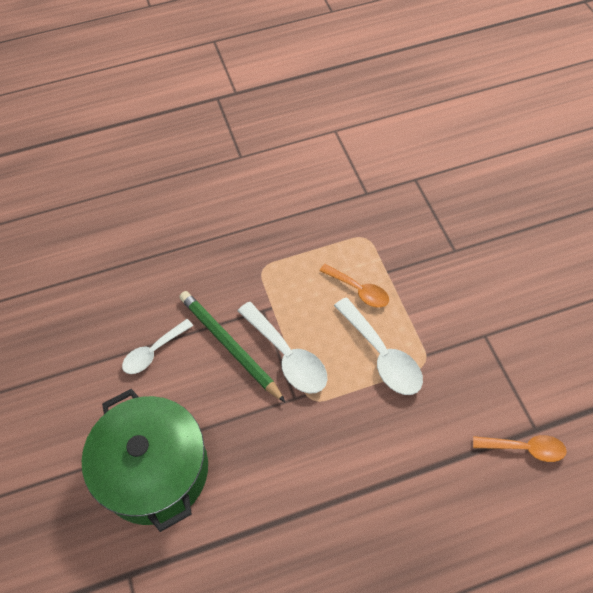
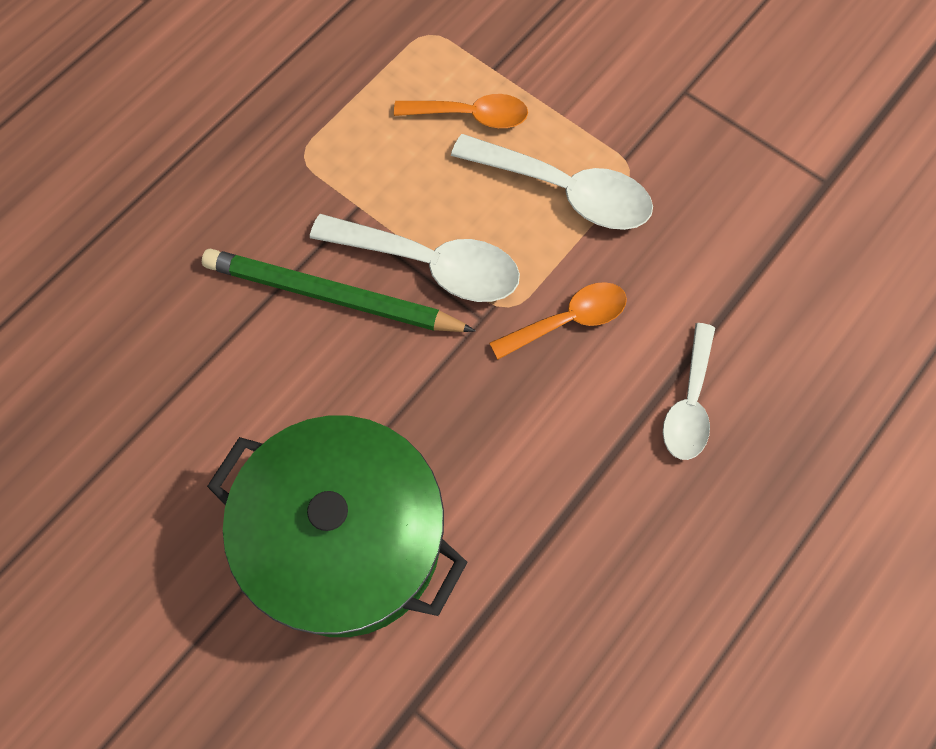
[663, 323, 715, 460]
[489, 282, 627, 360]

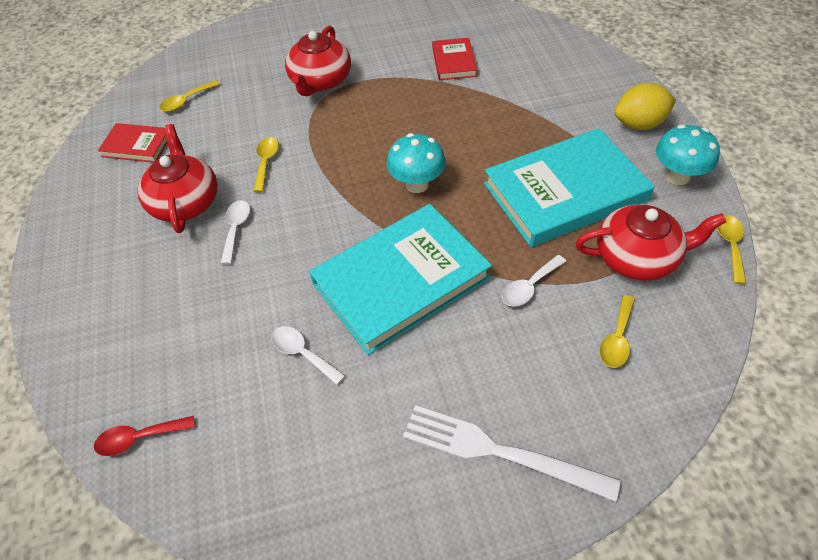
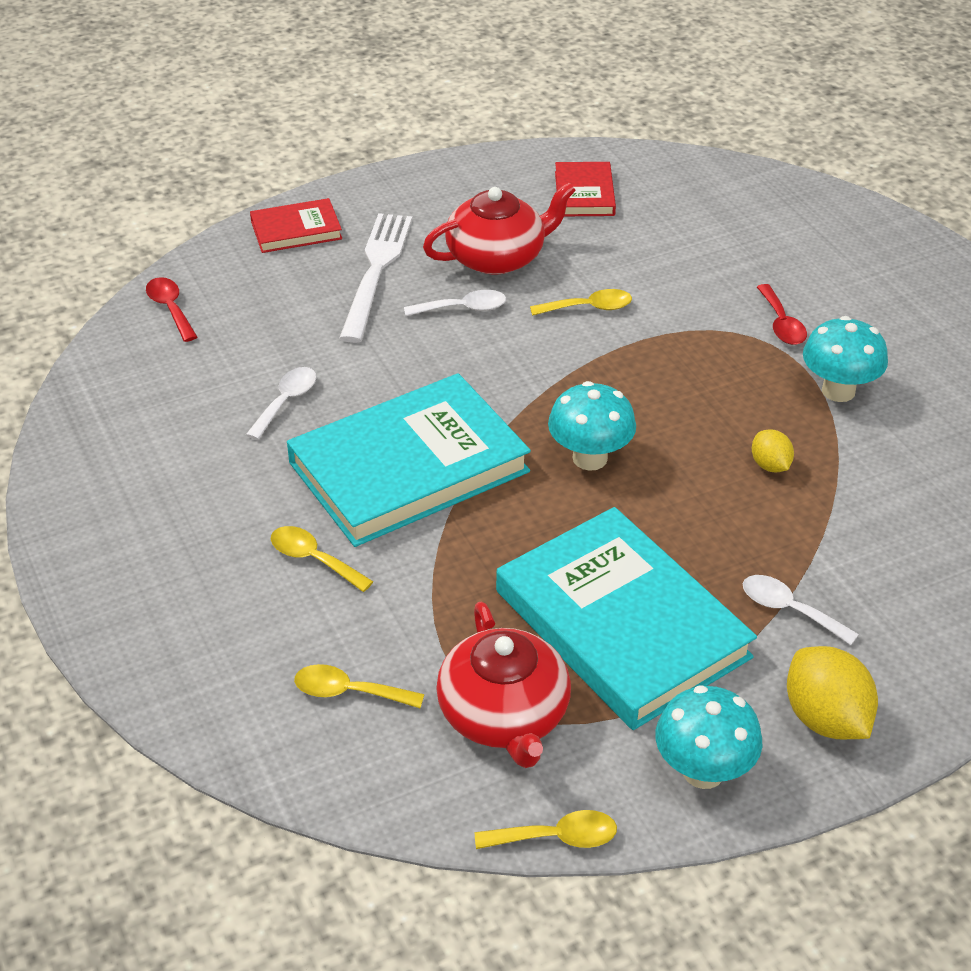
[271, 526, 374, 592]
[757, 284, 807, 345]
[287, 373, 531, 547]
[339, 213, 412, 343]
[250, 198, 342, 253]
[743, 575, 859, 645]
[752, 429, 794, 473]
[803, 316, 888, 402]

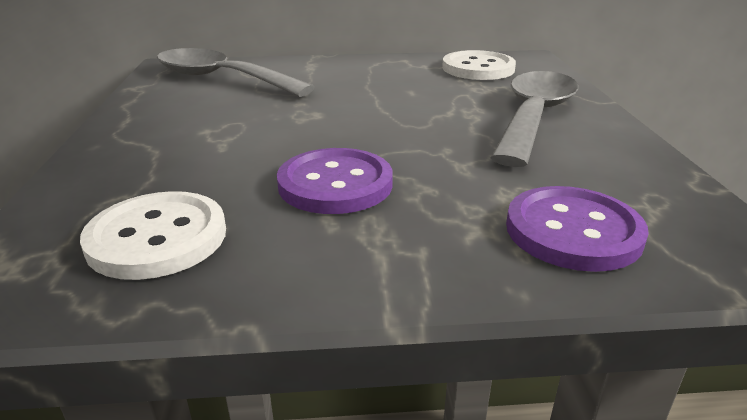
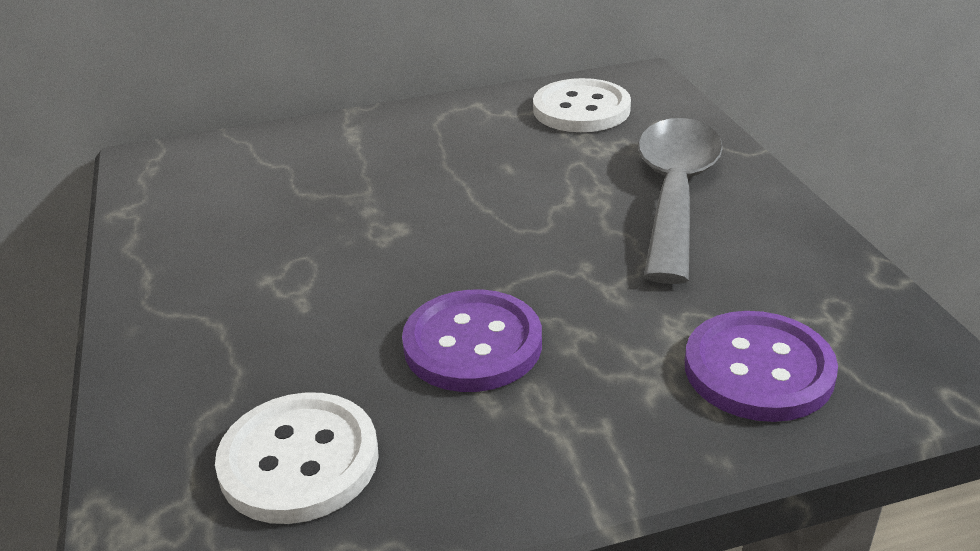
[157, 48, 315, 97] (first image)

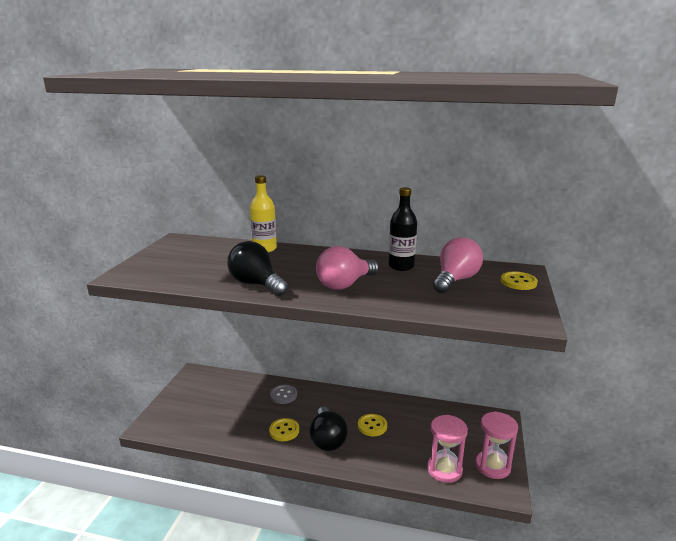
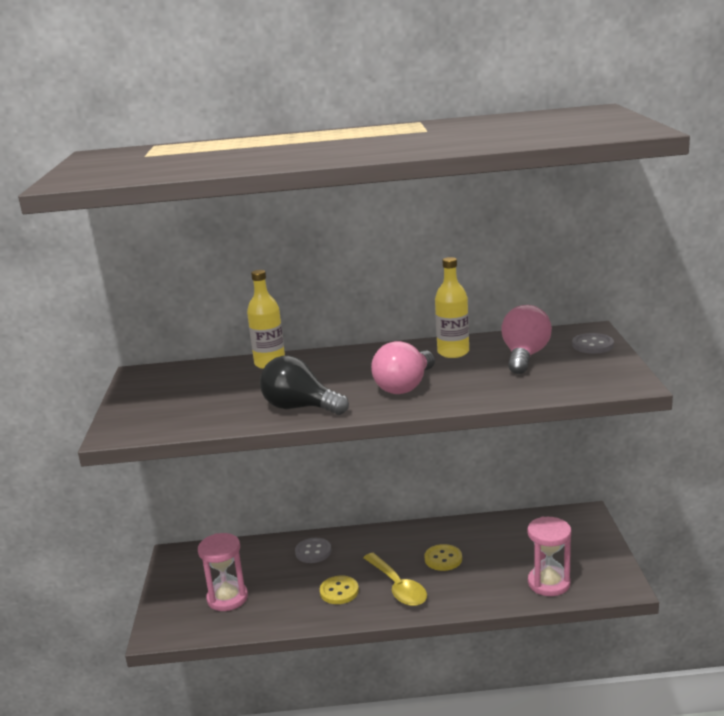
[363, 553, 427, 606]
[435, 257, 469, 358]
[198, 533, 248, 611]
[572, 333, 614, 354]

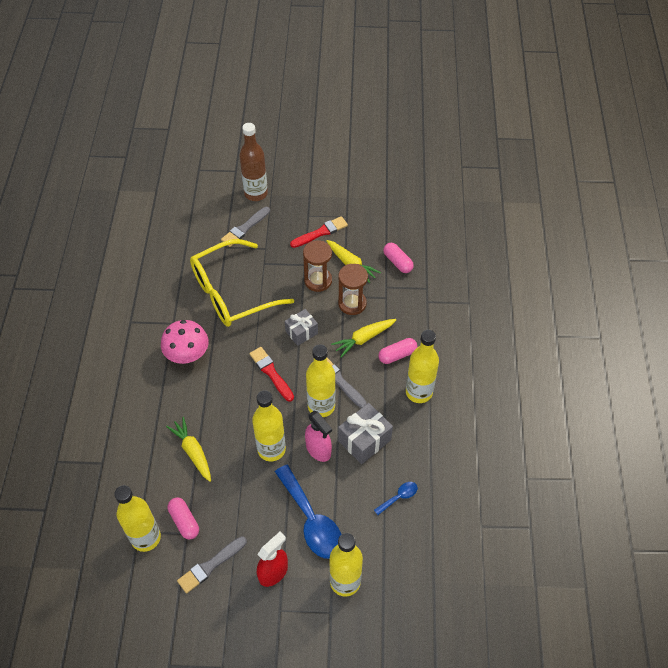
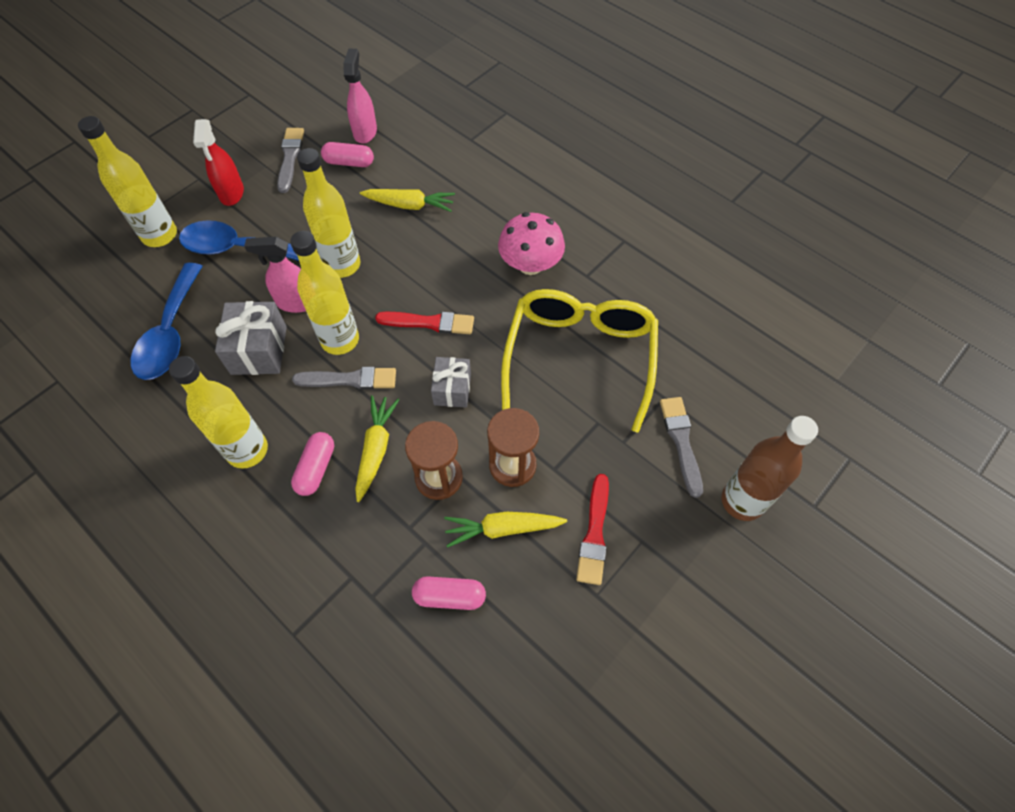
[343, 49, 377, 144]
[131, 263, 202, 380]

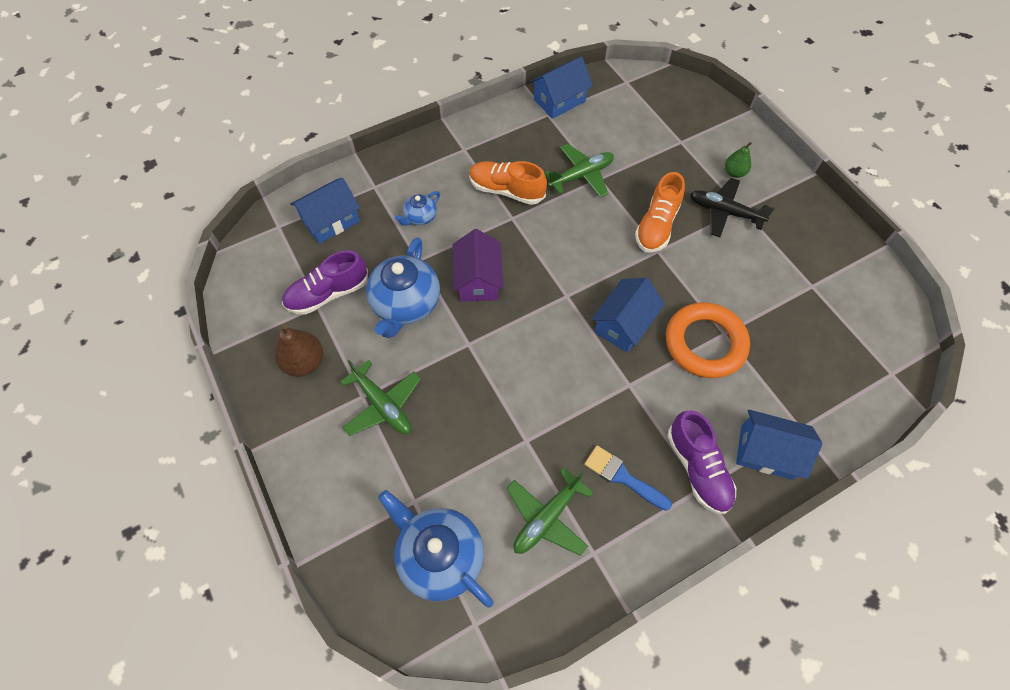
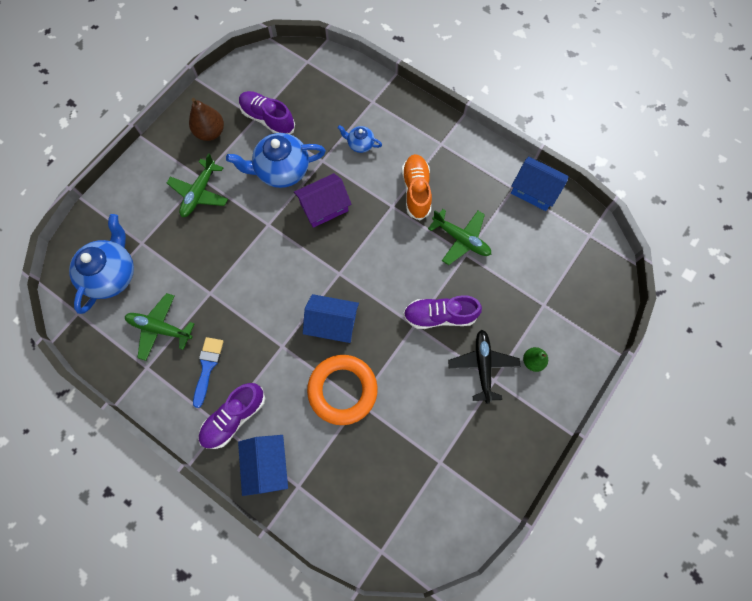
[290, 178, 360, 244] (first image)
[403, 295, 482, 329]

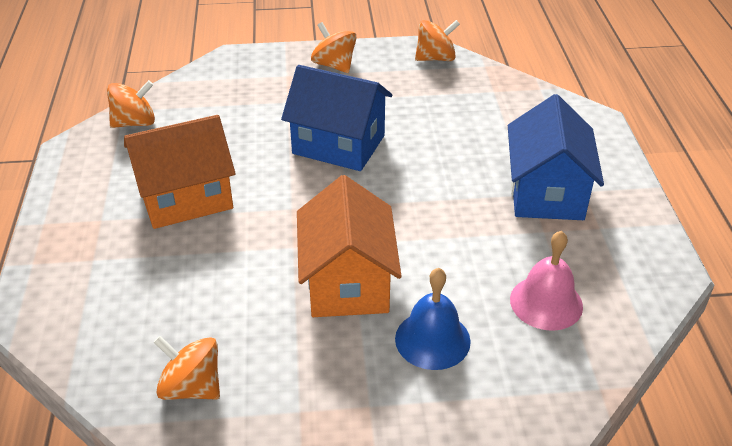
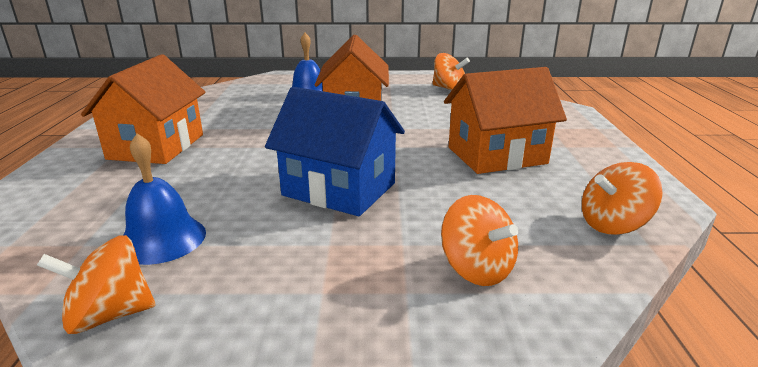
[441, 195, 518, 286]
[81, 54, 205, 164]
[510, 231, 583, 331] (first image)
[124, 133, 206, 265]

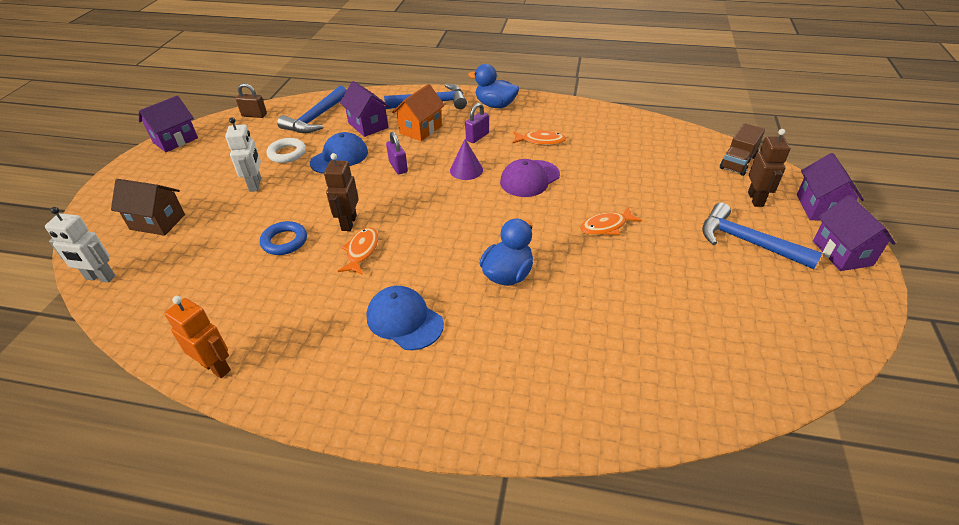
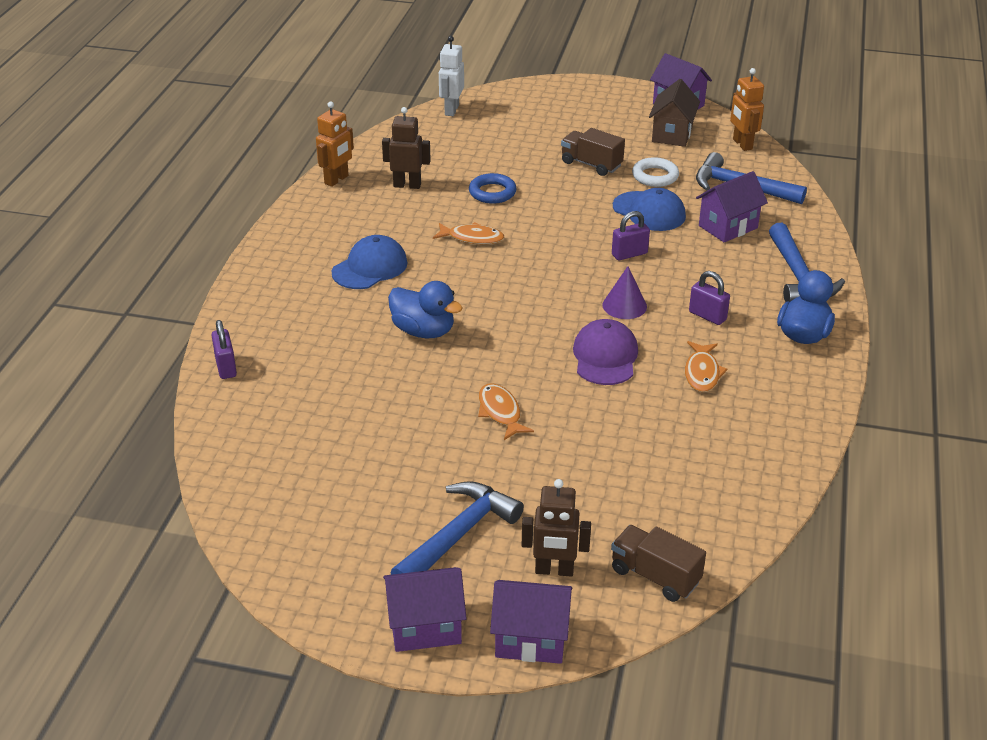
[649, 79, 700, 147]
[561, 128, 625, 176]
[730, 68, 764, 151]
[382, 107, 431, 189]
[392, 84, 445, 141] (first image)
[573, 319, 638, 385]
[212, 320, 237, 379]

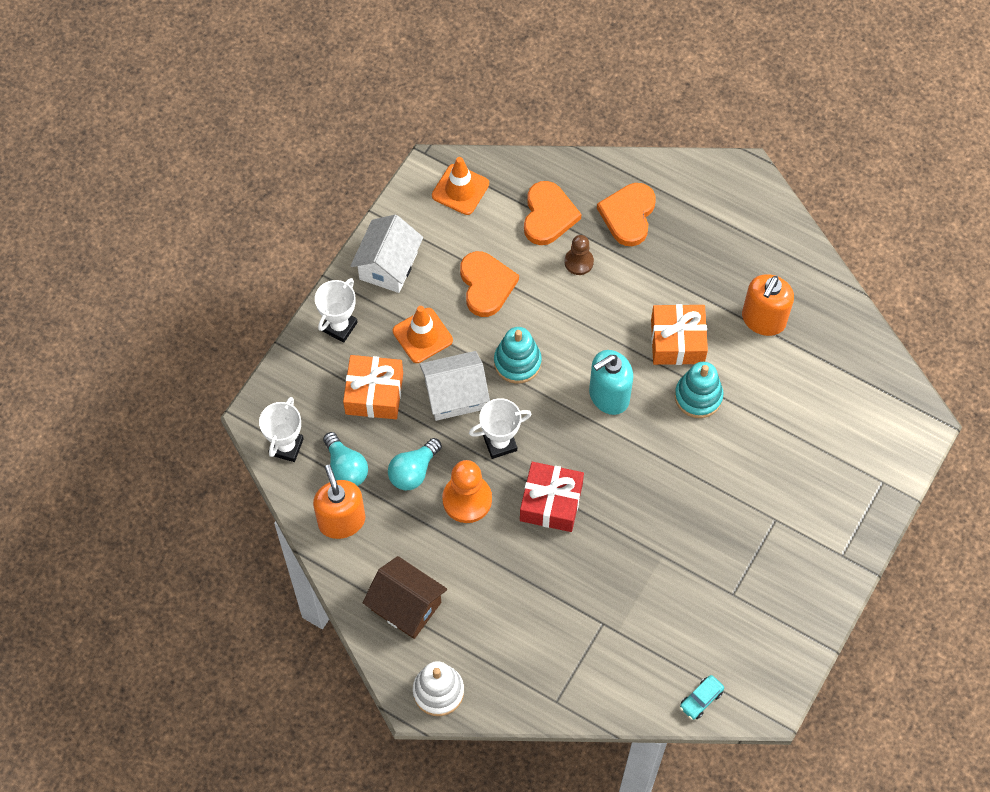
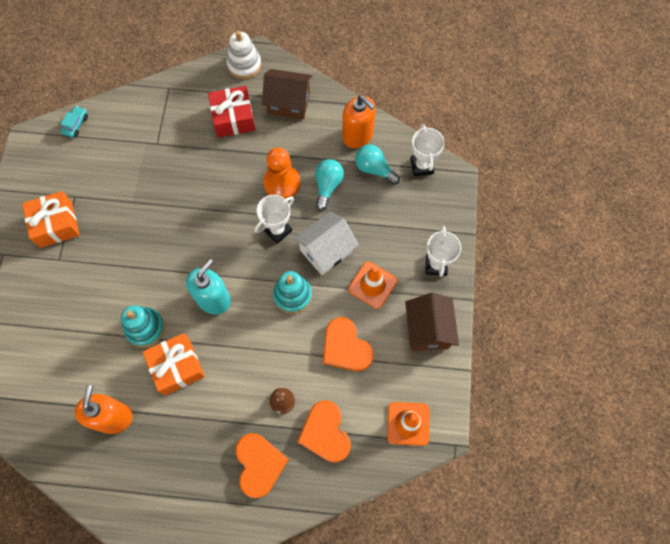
[22, 191, 80, 248]
[405, 293, 459, 351]
[208, 86, 255, 138]

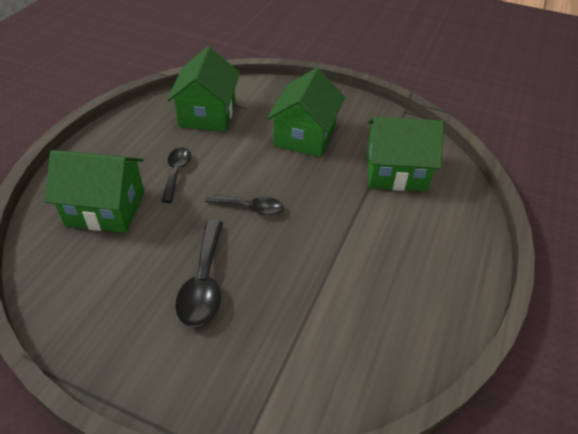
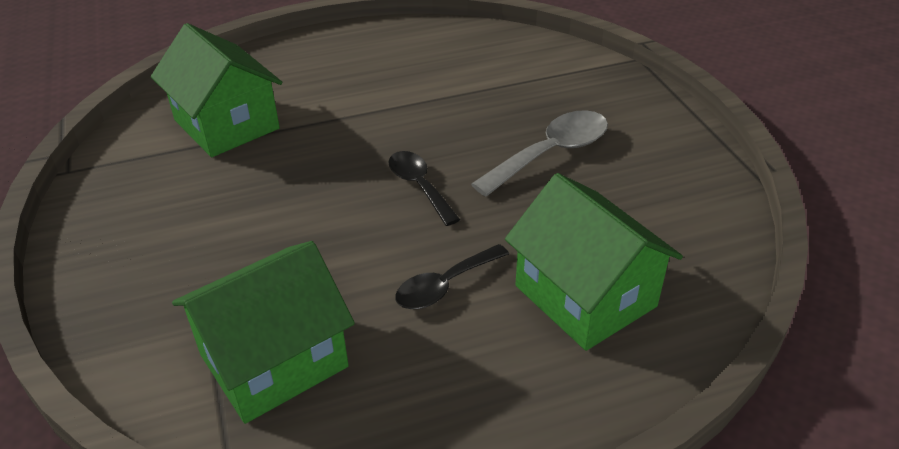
[471, 110, 608, 196]
[267, 67, 345, 157] (first image)

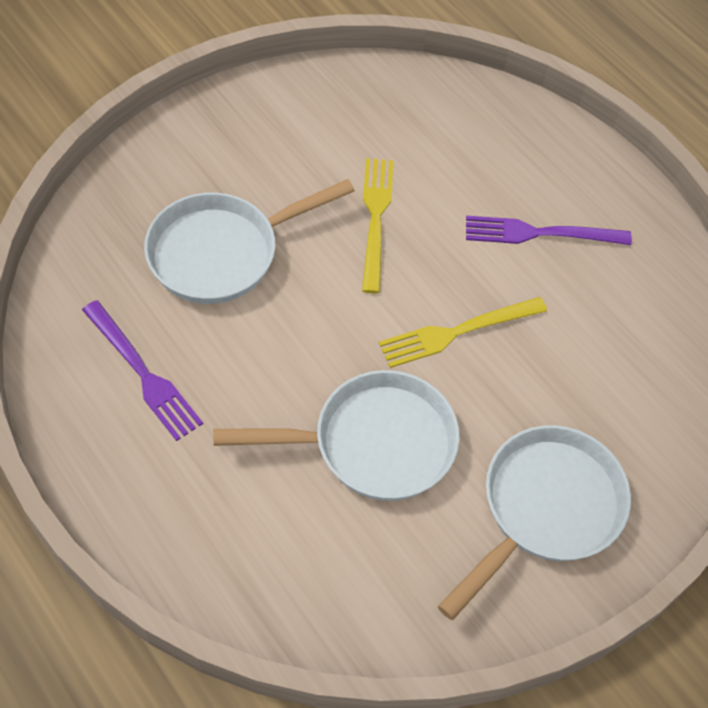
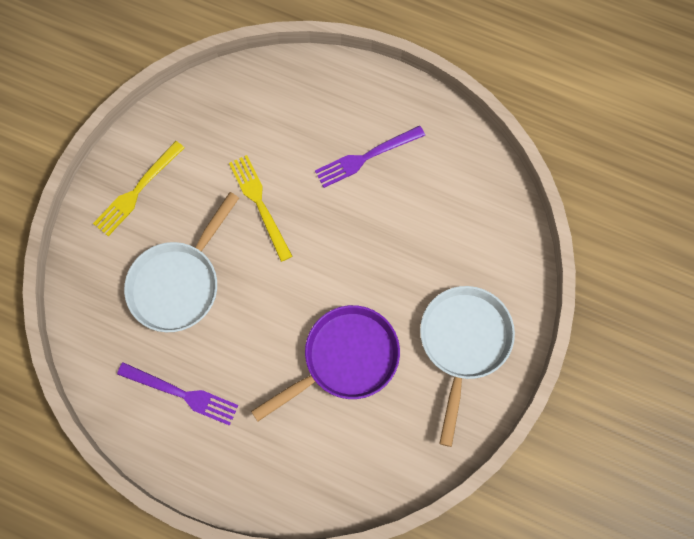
[251, 305, 400, 422]
[93, 141, 184, 236]

